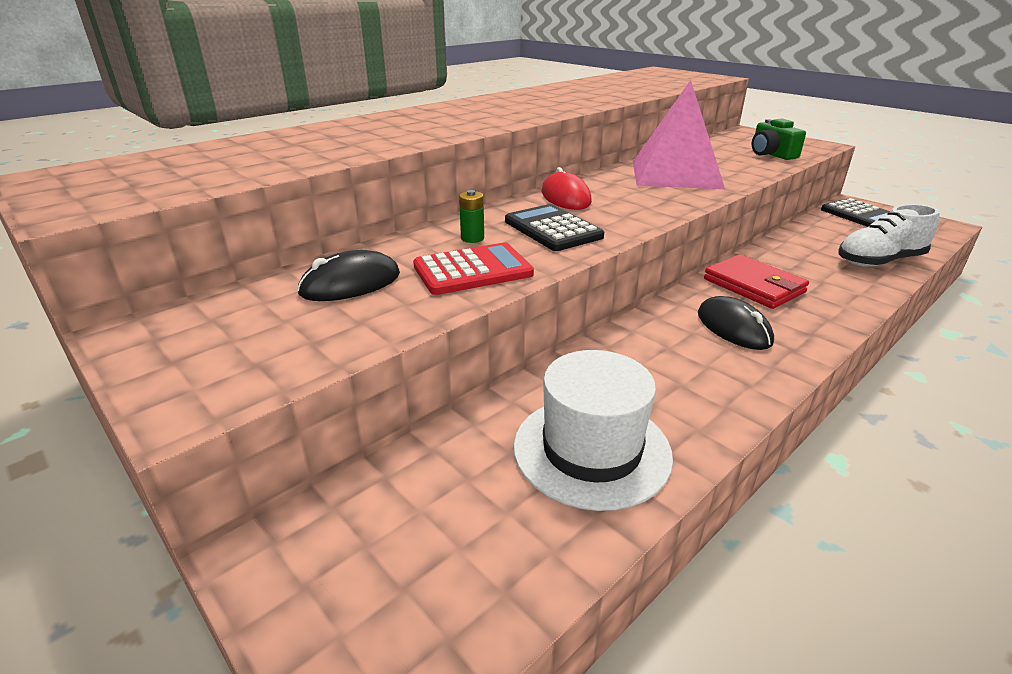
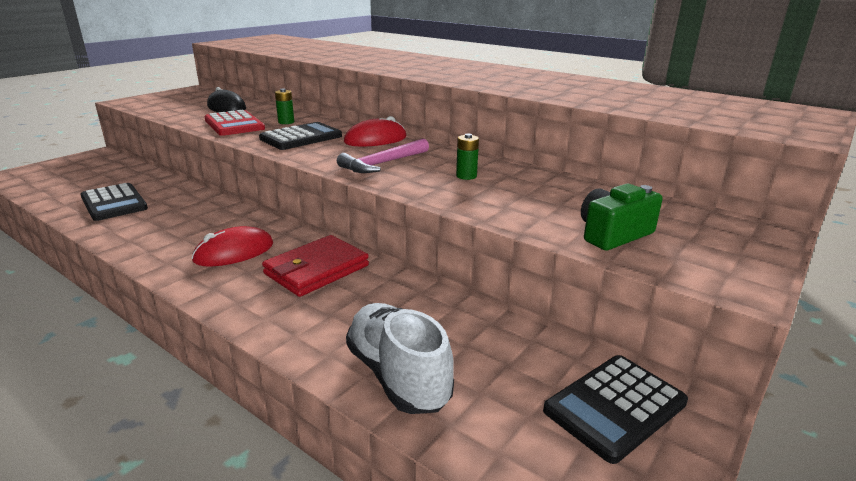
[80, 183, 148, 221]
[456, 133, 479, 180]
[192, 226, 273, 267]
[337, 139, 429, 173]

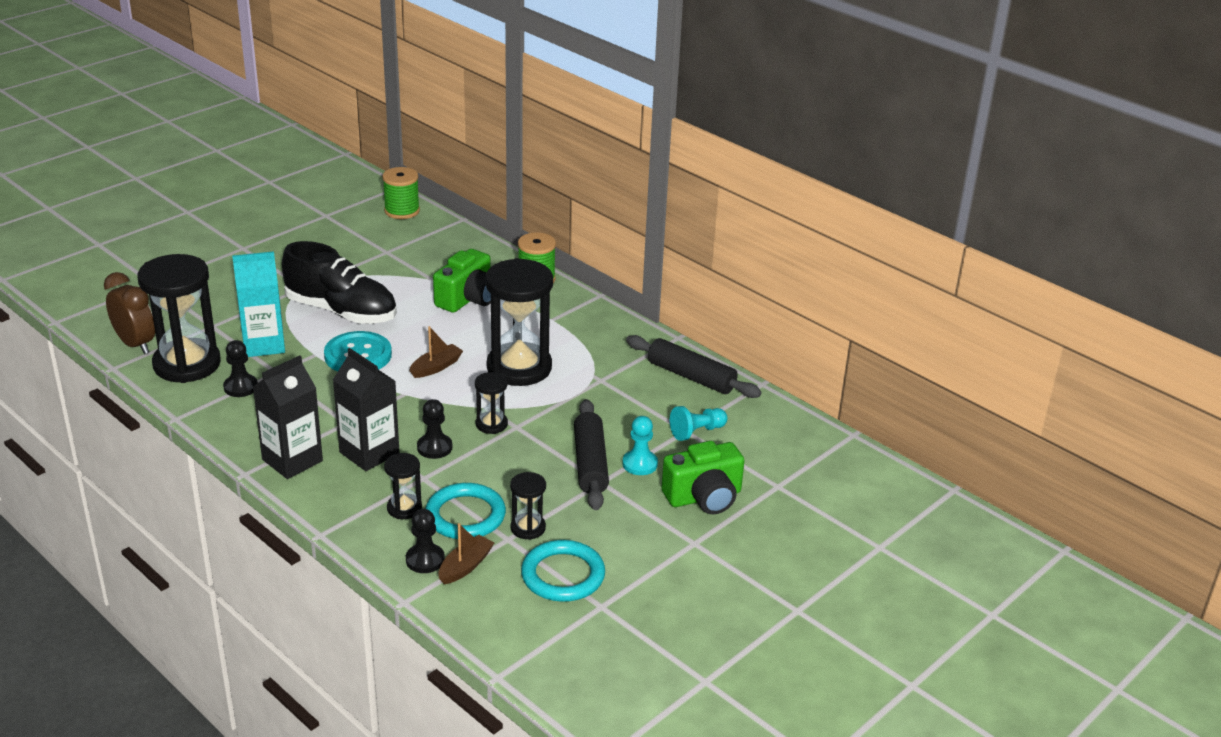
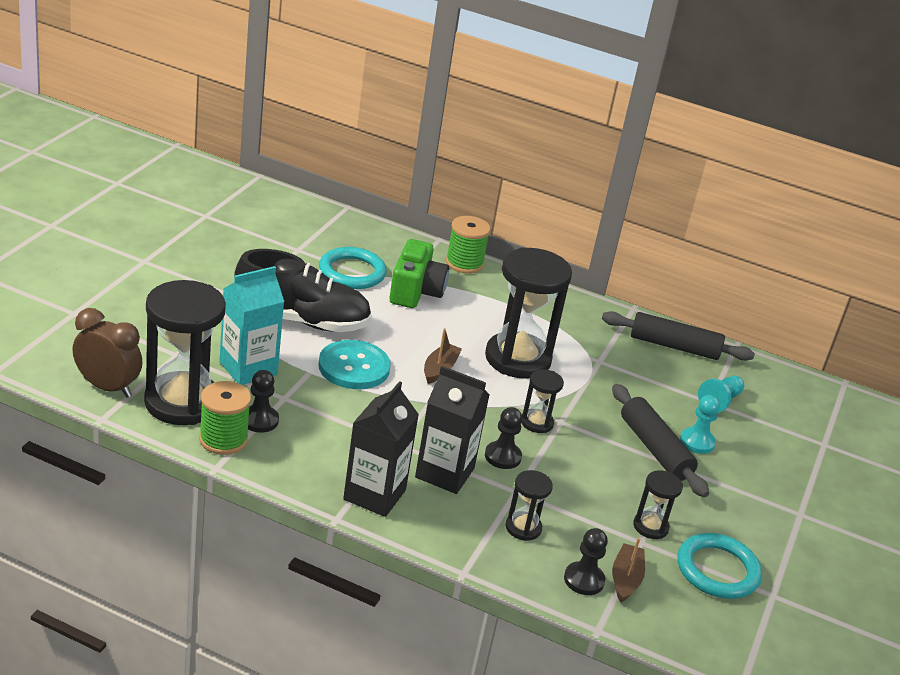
[199, 381, 251, 455]
[319, 247, 387, 289]
[661, 441, 744, 514] (first image)

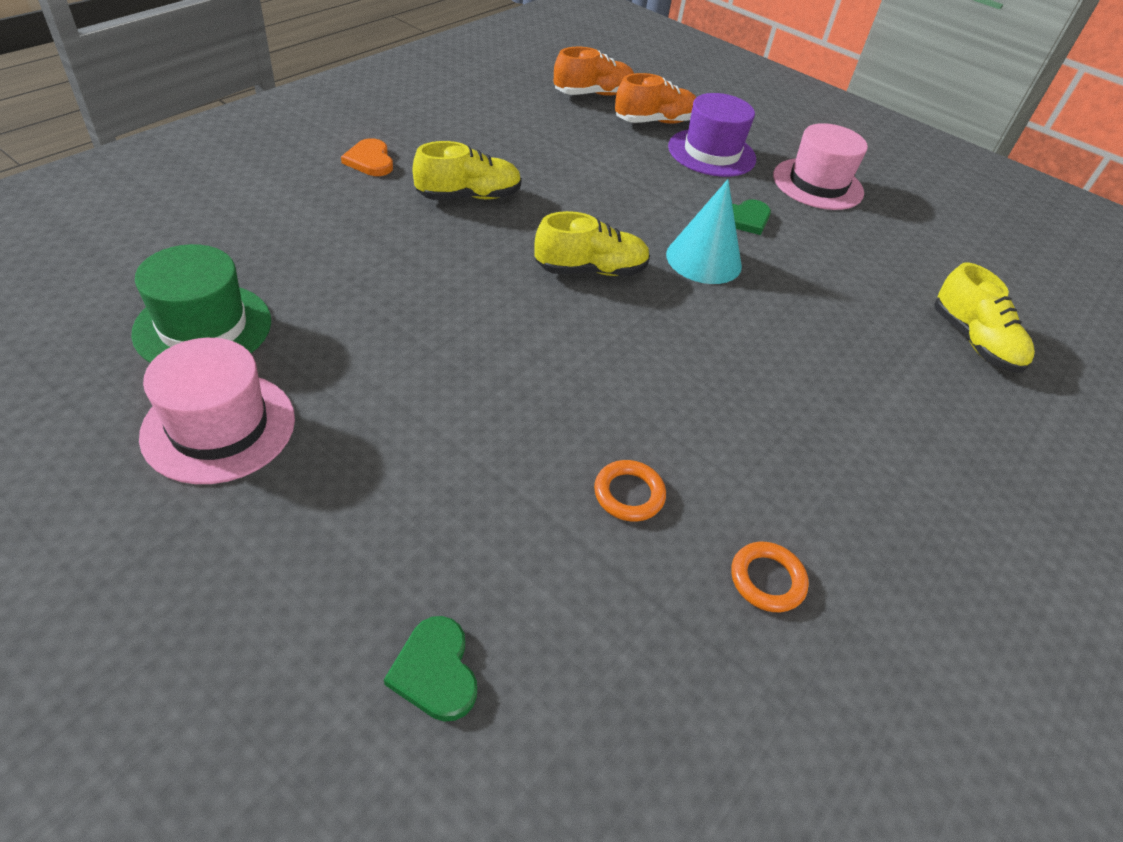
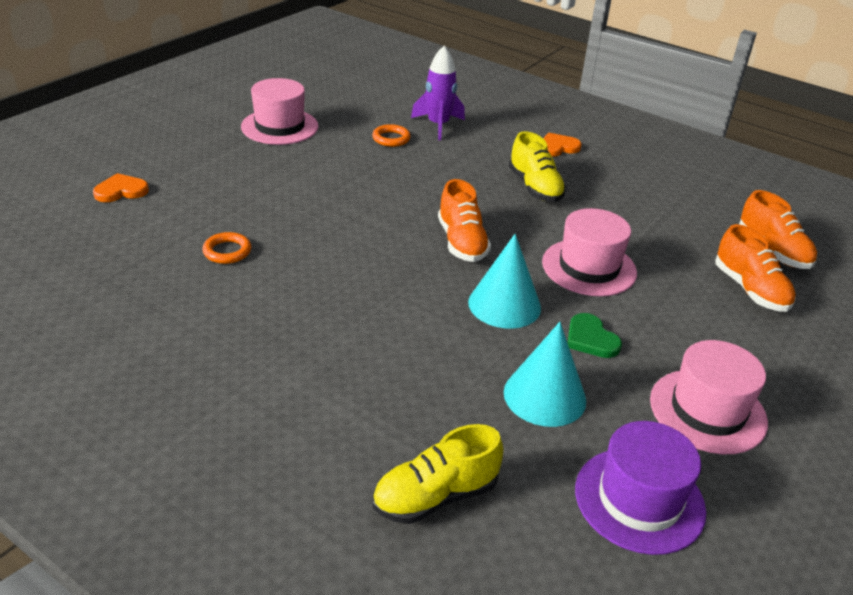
[131, 244, 271, 363] (first image)
[93, 173, 149, 202]
[438, 179, 491, 262]
[575, 421, 706, 555]
[372, 124, 411, 147]
[411, 46, 465, 140]
[504, 322, 586, 427]
[542, 208, 637, 296]

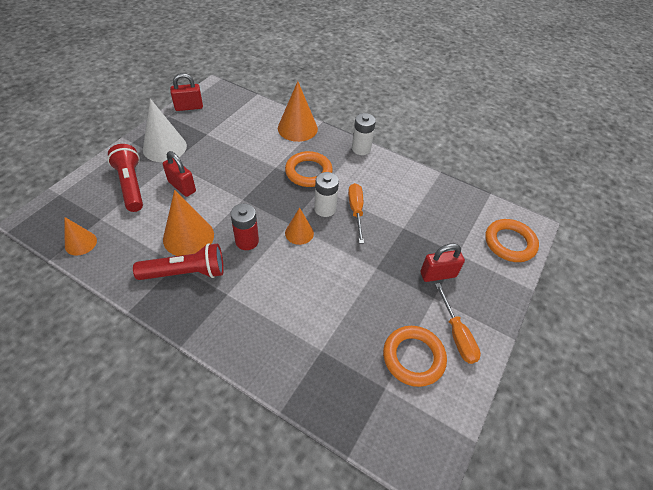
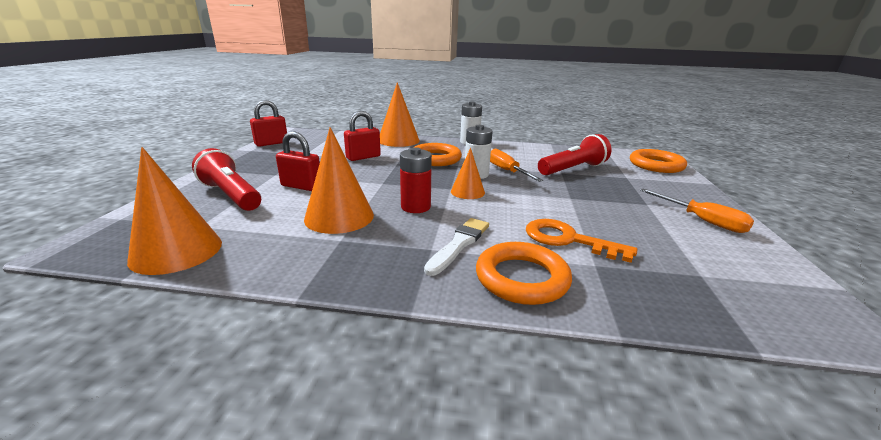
[127, 147, 222, 275]
[538, 134, 612, 175]
[143, 99, 187, 162] (first image)
[476, 242, 572, 305]
[344, 111, 381, 161]
[424, 218, 489, 276]
[526, 219, 638, 263]

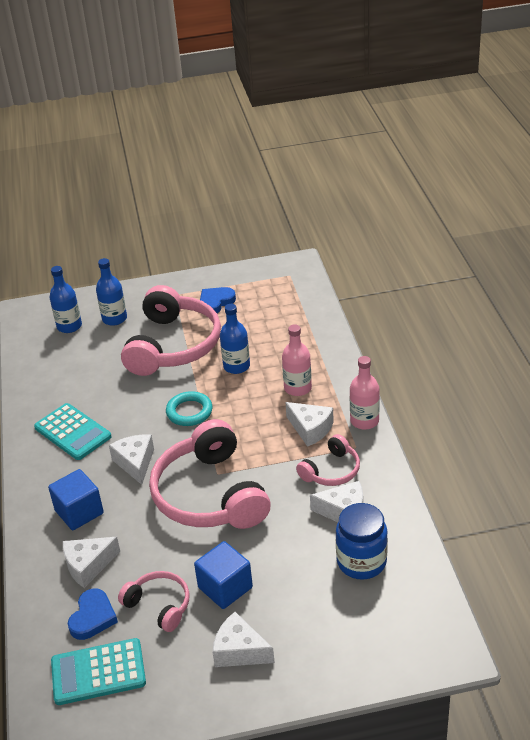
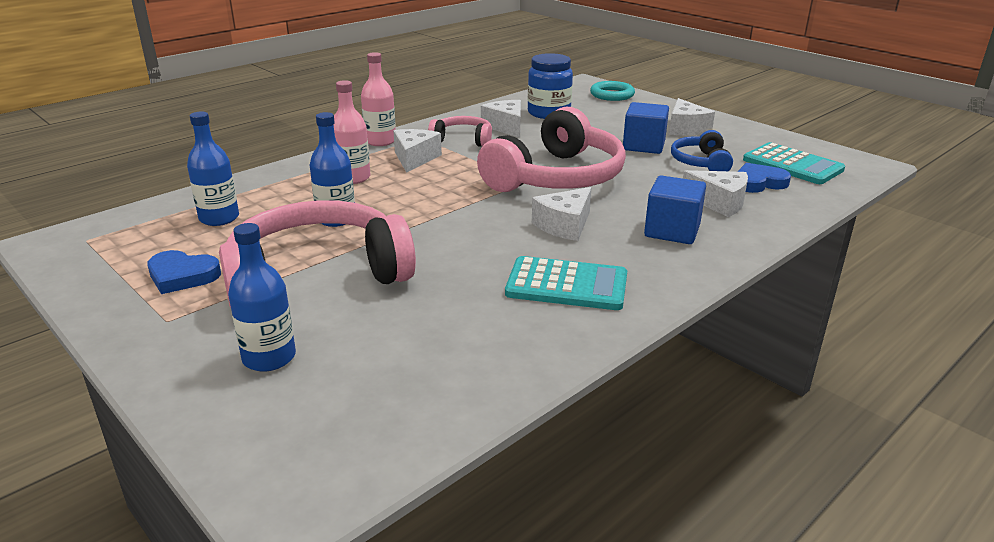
[505, 256, 627, 310]
[187, 111, 239, 226]
[671, 130, 733, 171]
[590, 81, 635, 101]

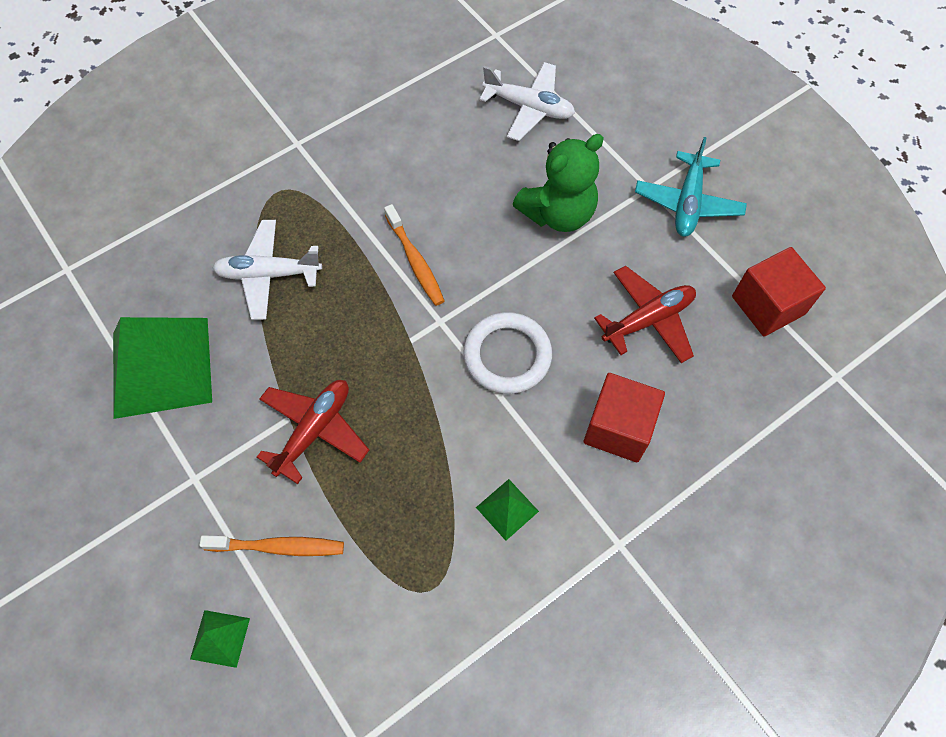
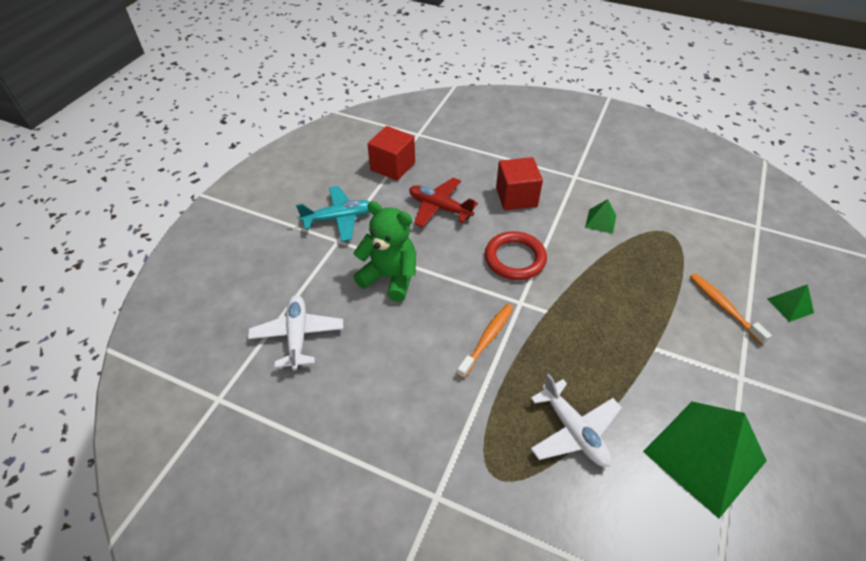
[257, 380, 369, 484] (first image)
[485, 231, 547, 280]

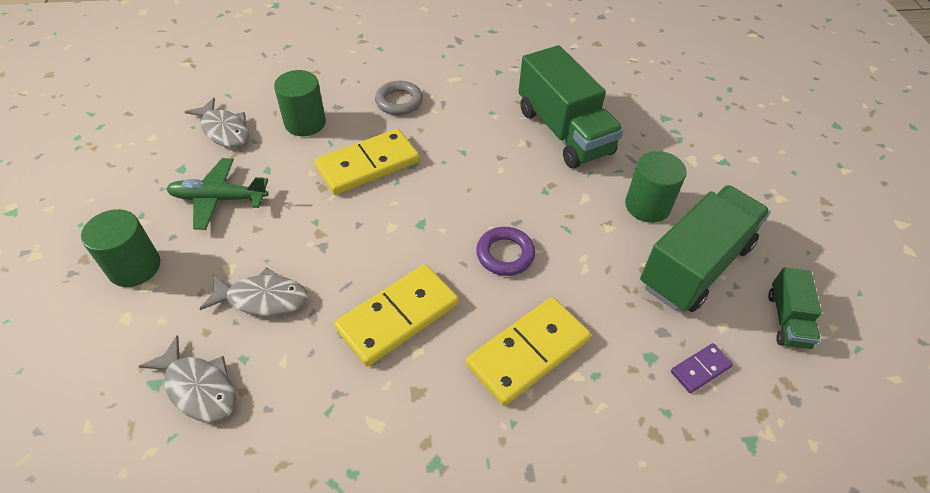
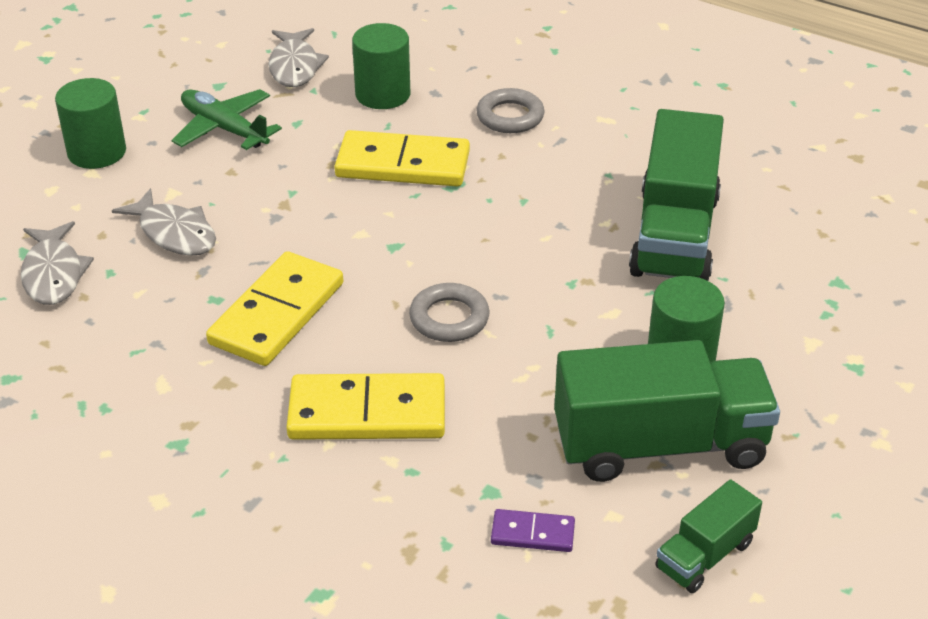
[206, 251, 343, 366]
[409, 283, 490, 342]

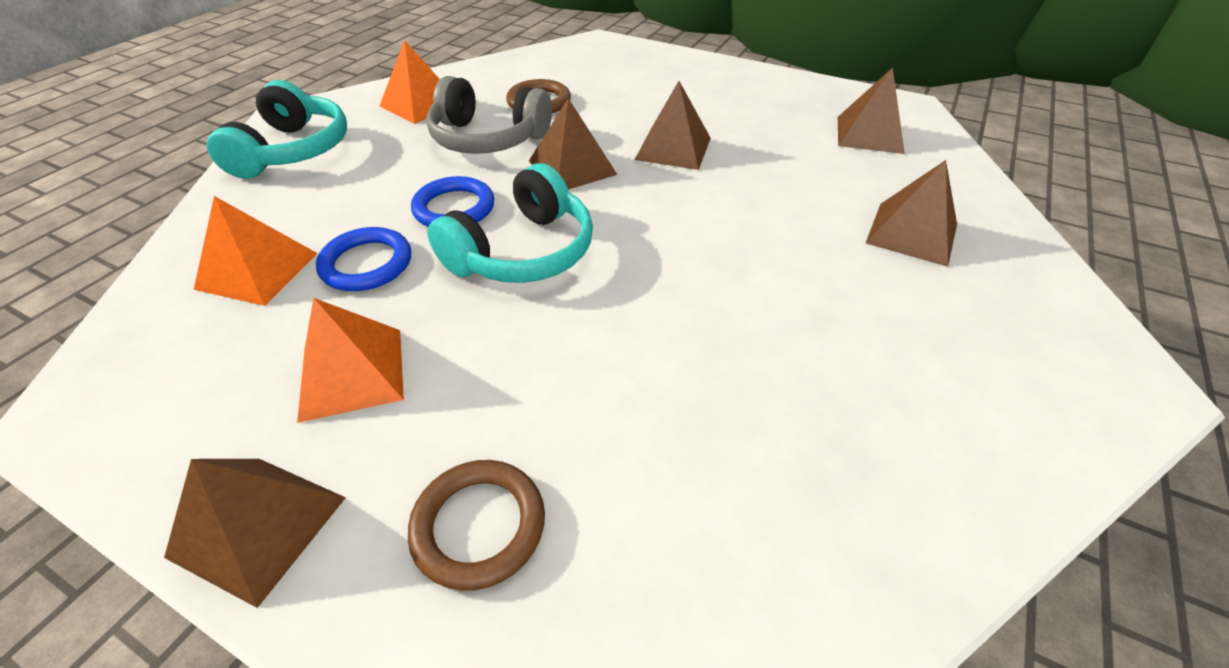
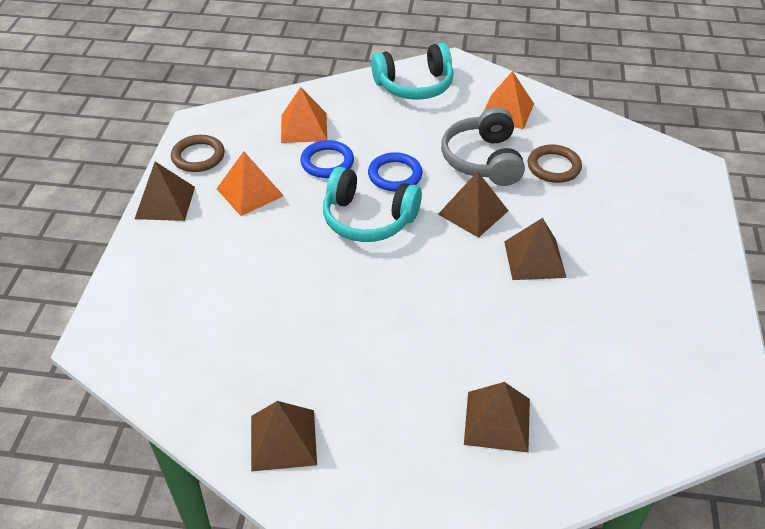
[171, 135, 225, 172]
[251, 401, 317, 471]

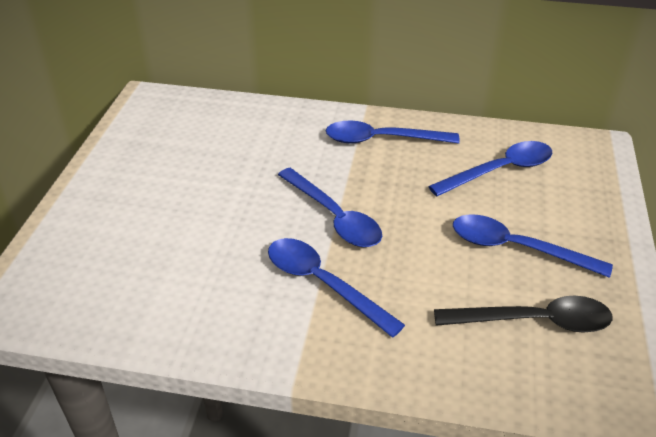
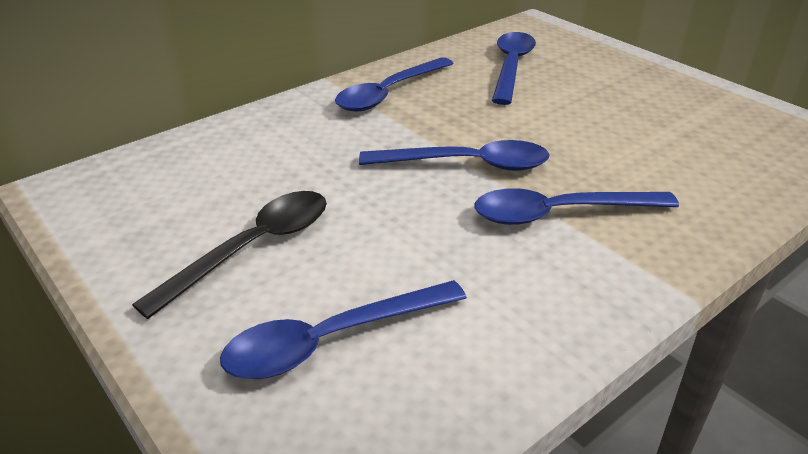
[132, 191, 327, 319]
[220, 280, 467, 379]

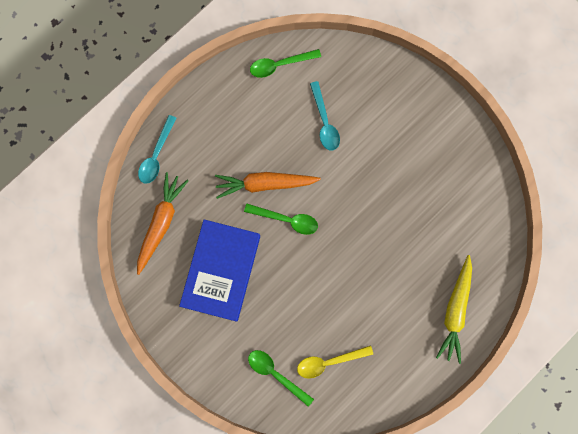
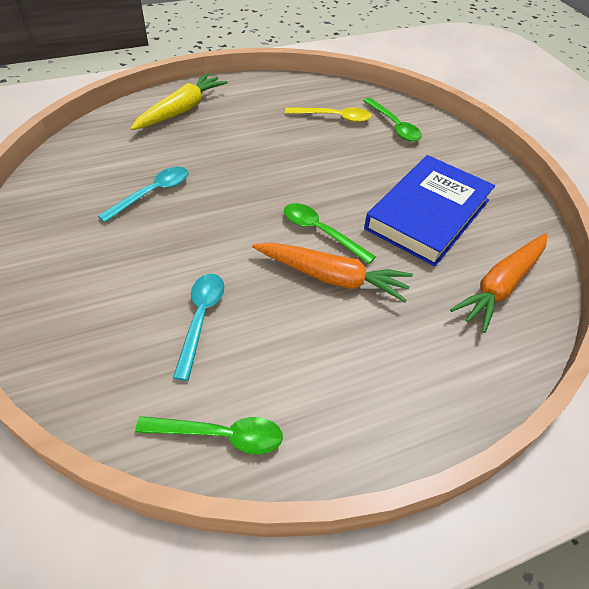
[98, 166, 188, 222]

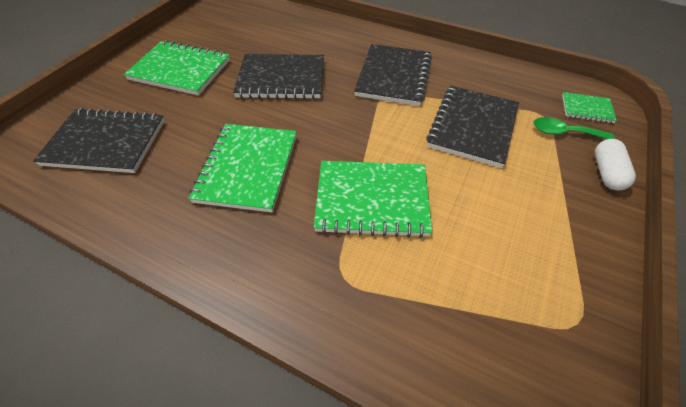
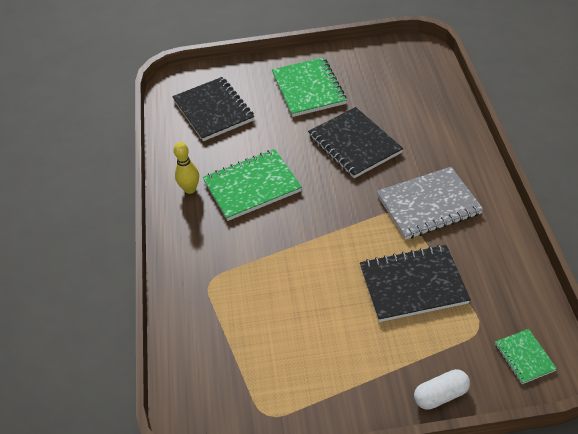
[314, 161, 432, 238] (first image)
[377, 167, 483, 240]
[533, 117, 614, 139] (first image)
[174, 142, 199, 194]

